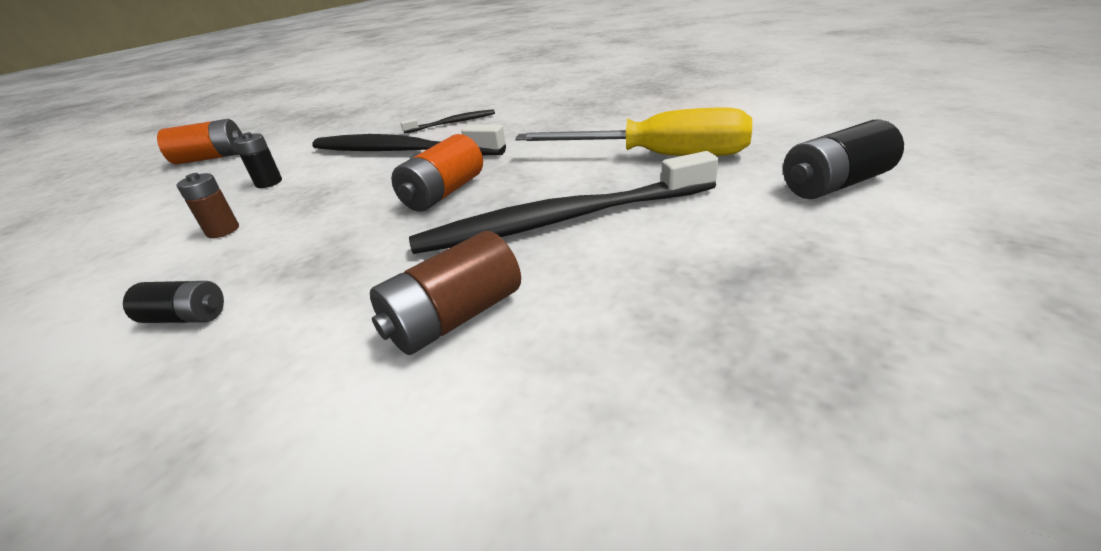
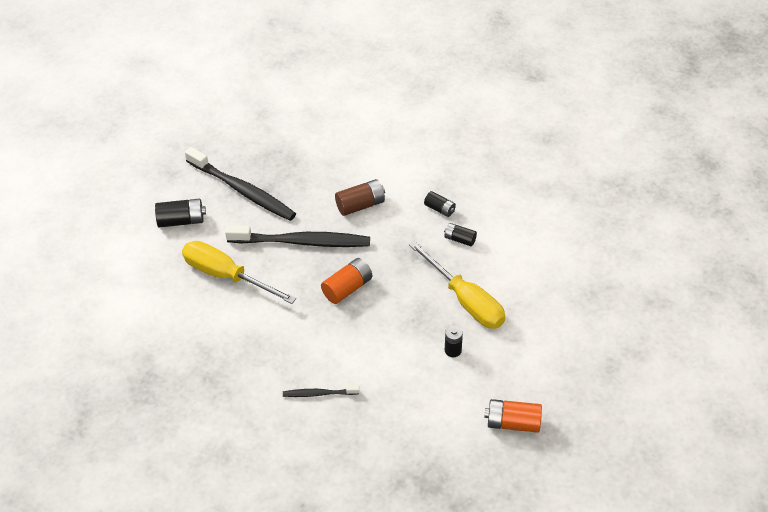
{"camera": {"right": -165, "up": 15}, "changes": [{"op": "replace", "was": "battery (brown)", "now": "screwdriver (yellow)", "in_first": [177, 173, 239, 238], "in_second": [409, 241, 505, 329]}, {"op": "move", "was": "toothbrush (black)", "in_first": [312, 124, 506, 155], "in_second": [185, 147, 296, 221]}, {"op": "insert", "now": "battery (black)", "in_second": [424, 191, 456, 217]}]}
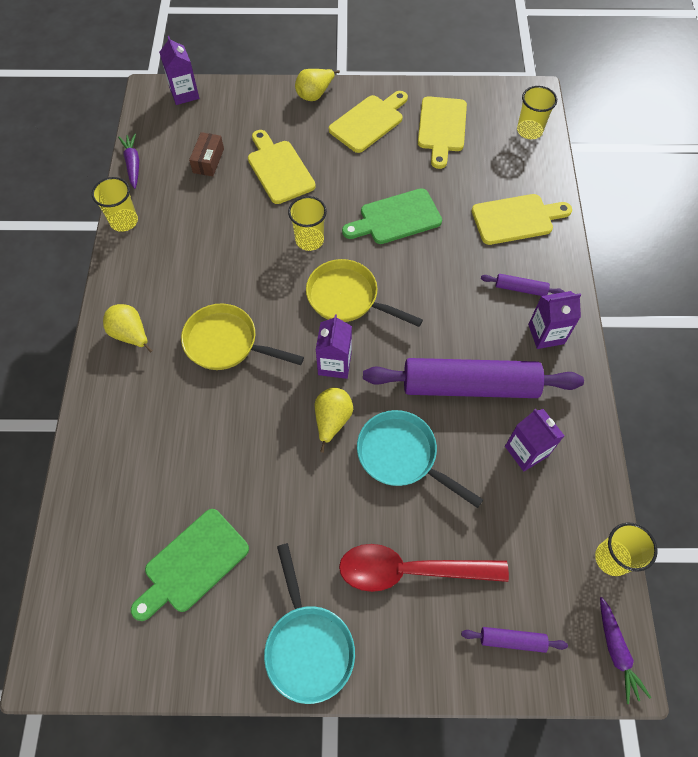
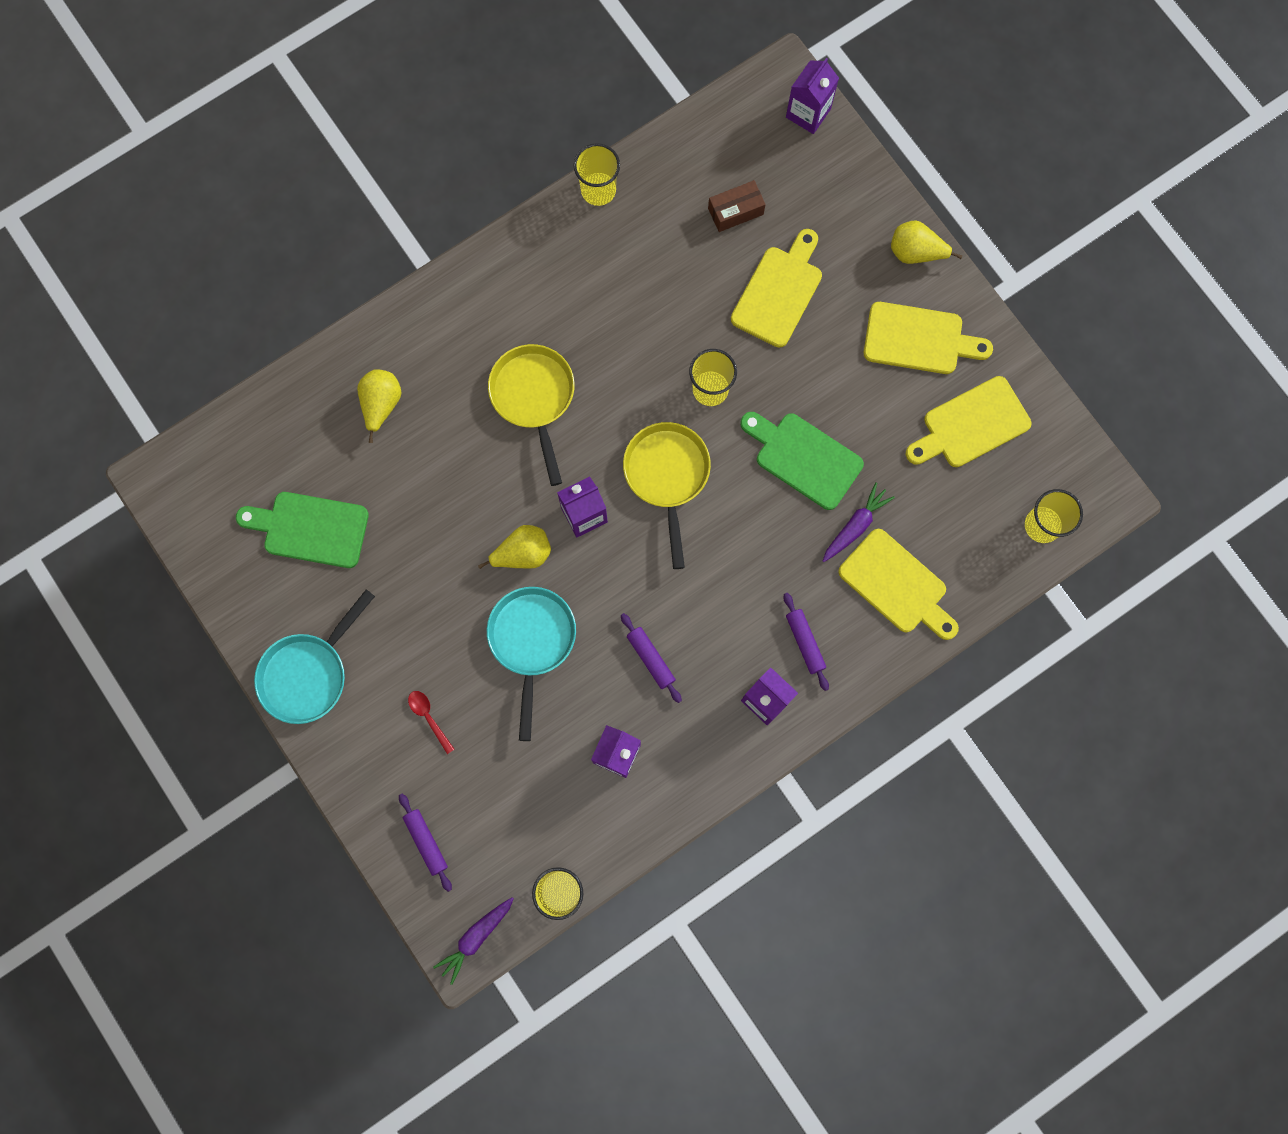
{"camera": {"right": 55, "up": 15}, "changes": [{"op": "move", "was": "pear (yellow)", "in_first": [103, 304, 153, 353], "in_second": [357, 369, 401, 443]}, {"op": "move", "was": "carrot (purple)", "in_first": [118, 134, 139, 189], "in_second": [823, 482, 895, 562]}, {"op": "resize", "was": "spoon (red)", "in_first": [339, 544, 509, 592], "in_second": [408, 691, 454, 754], "ratio": 0.4}, {"op": "resize", "was": "rolling pin (purple)", "in_first": [363, 358, 584, 398], "in_second": [621, 613, 682, 703], "ratio": 0.41}]}
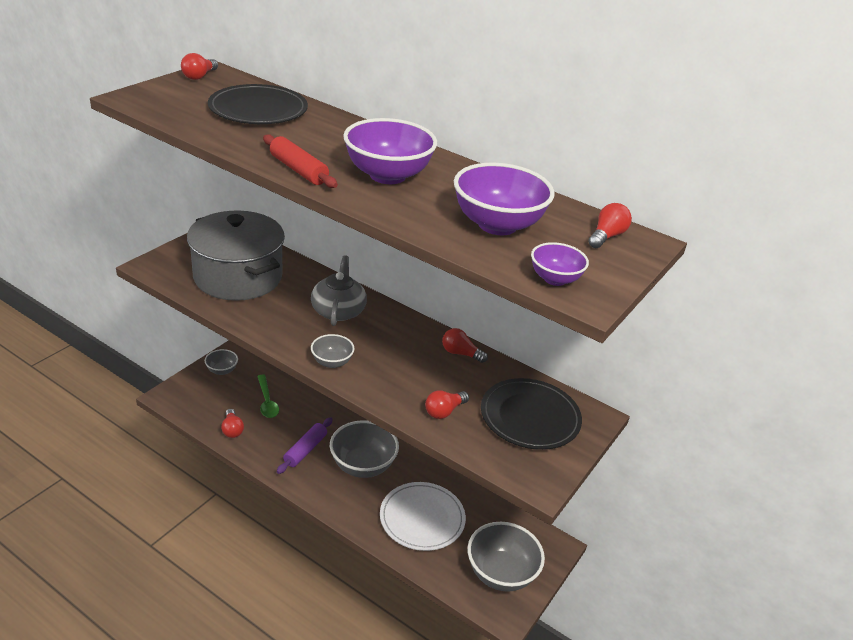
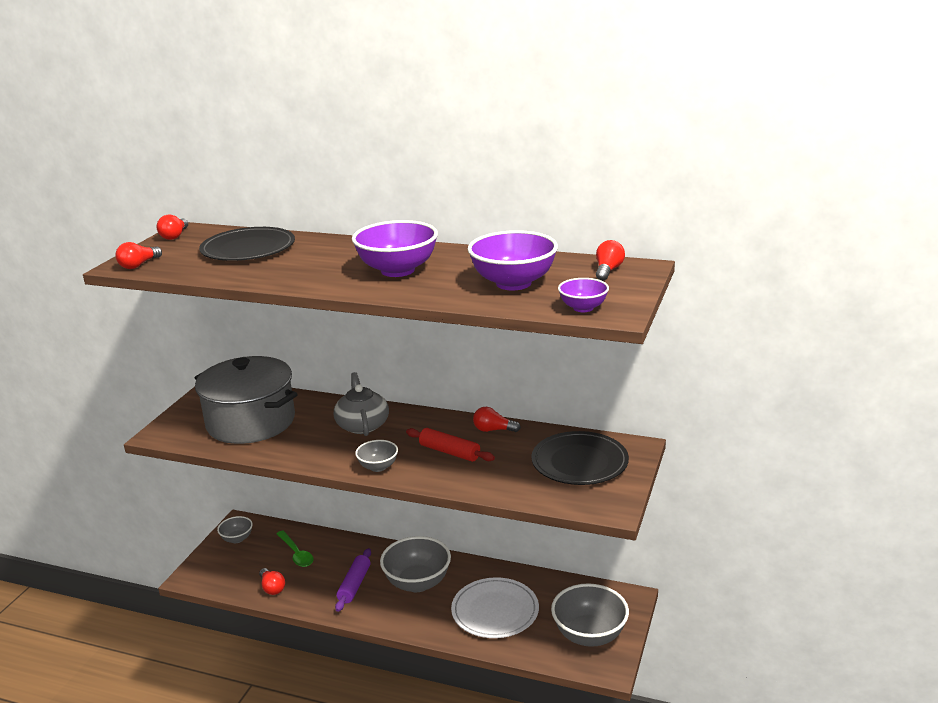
{"camera": {"right": -10, "up": -10}, "changes": [{"op": "move", "was": "rolling pin (red)", "in_first": [263, 134, 338, 188], "in_second": [406, 428, 495, 462]}, {"op": "move", "was": "light bulb (red)", "in_first": [425, 390, 469, 419], "in_second": [116, 242, 162, 269]}]}
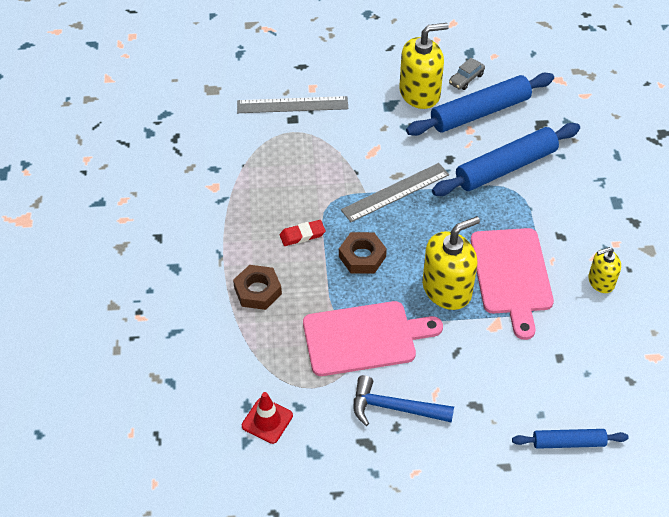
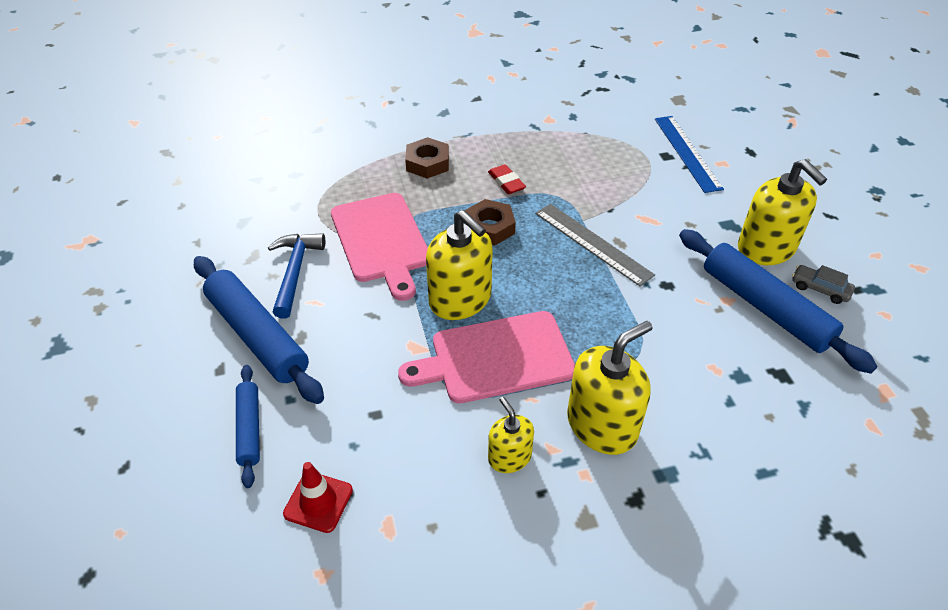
{"camera": {"right": 80, "up": -5}, "changes": [{"op": "recolor", "was": "ruler (grey)", "now": "ruler (blue)", "in_first": [237, 96, 348, 113], "in_second": [655, 116, 724, 193]}, {"op": "move", "was": "traffic cone (red)", "in_first": [242, 392, 293, 444], "in_second": [283, 462, 353, 533]}, {"op": "move", "was": "rolling pin (blue)", "in_first": [432, 123, 580, 196], "in_second": [194, 256, 324, 404]}, {"op": "insert", "now": "soap dispenser (yellow)", "in_second": [567, 321, 652, 455]}]}
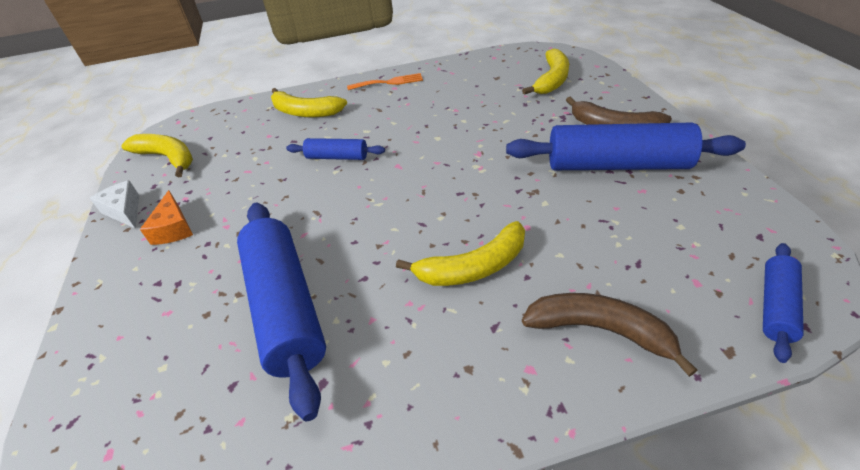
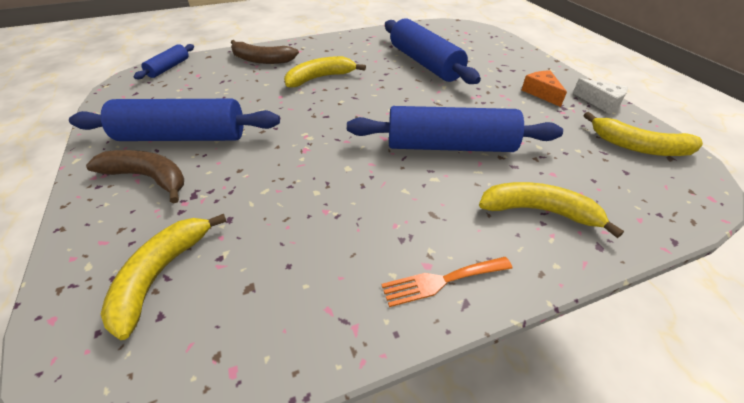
{"camera": {"right": 170, "up": 0}, "changes": [{"op": "resize", "was": "rolling pin (blue)", "in_first": [286, 138, 385, 160], "in_second": [347, 106, 563, 152], "ratio": 1.99}]}
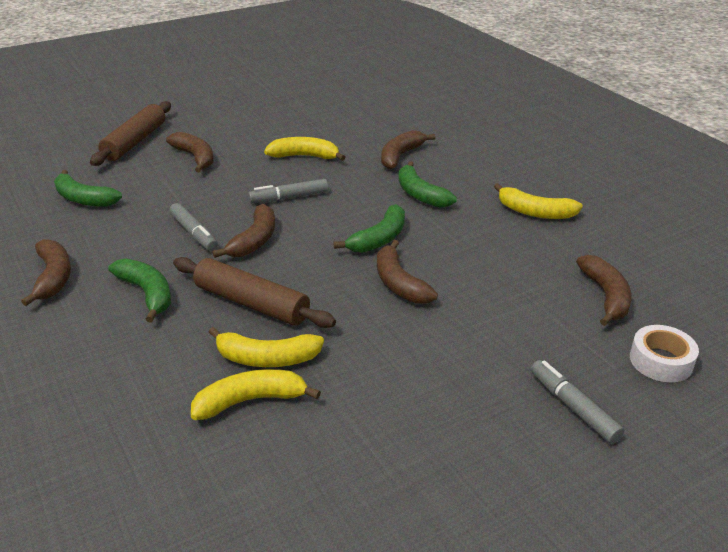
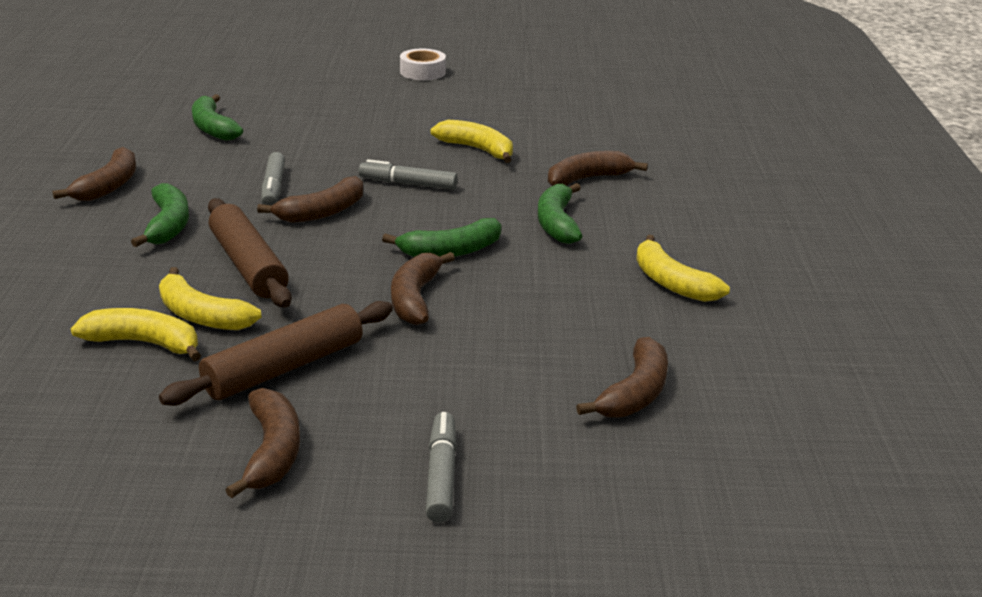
{"camera": {"right": 30, "up": -5}, "changes": [{"op": "move", "was": "rolling pin (brown)", "in_first": [90, 101, 171, 166], "in_second": [159, 301, 393, 406]}, {"op": "move", "was": "banana (brown)", "in_first": [166, 132, 214, 172], "in_second": [226, 388, 300, 498]}, {"op": "move", "was": "tape (white)", "in_first": [630, 325, 699, 382], "in_second": [400, 49, 446, 80]}]}
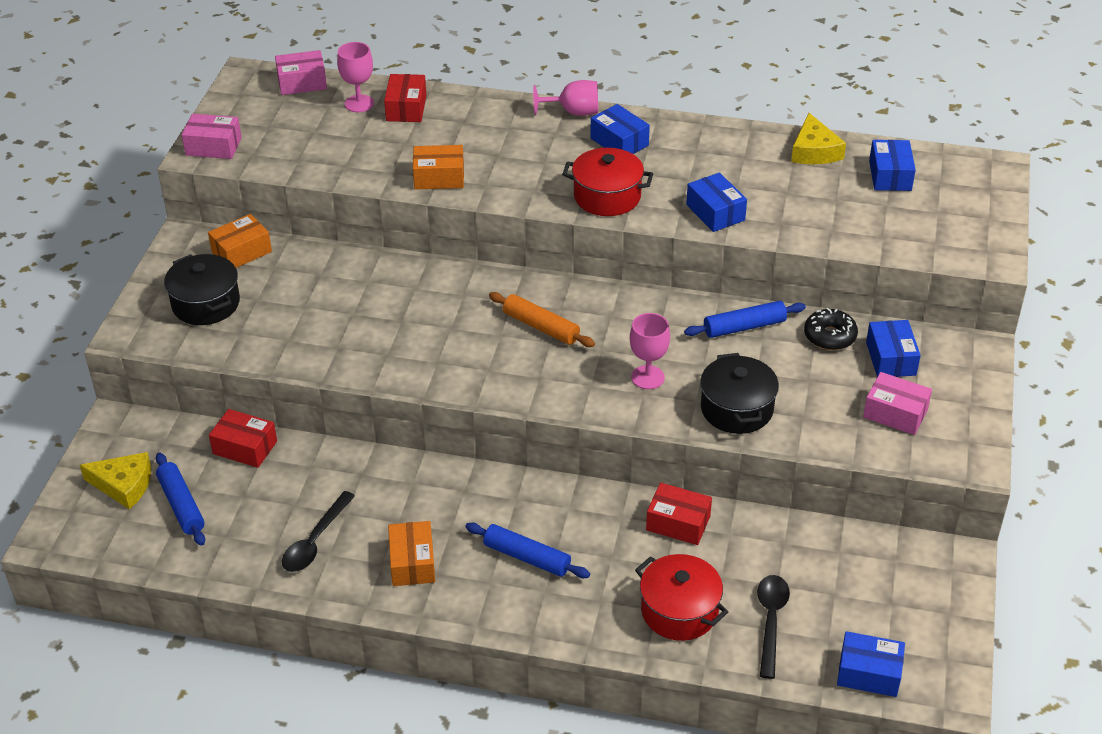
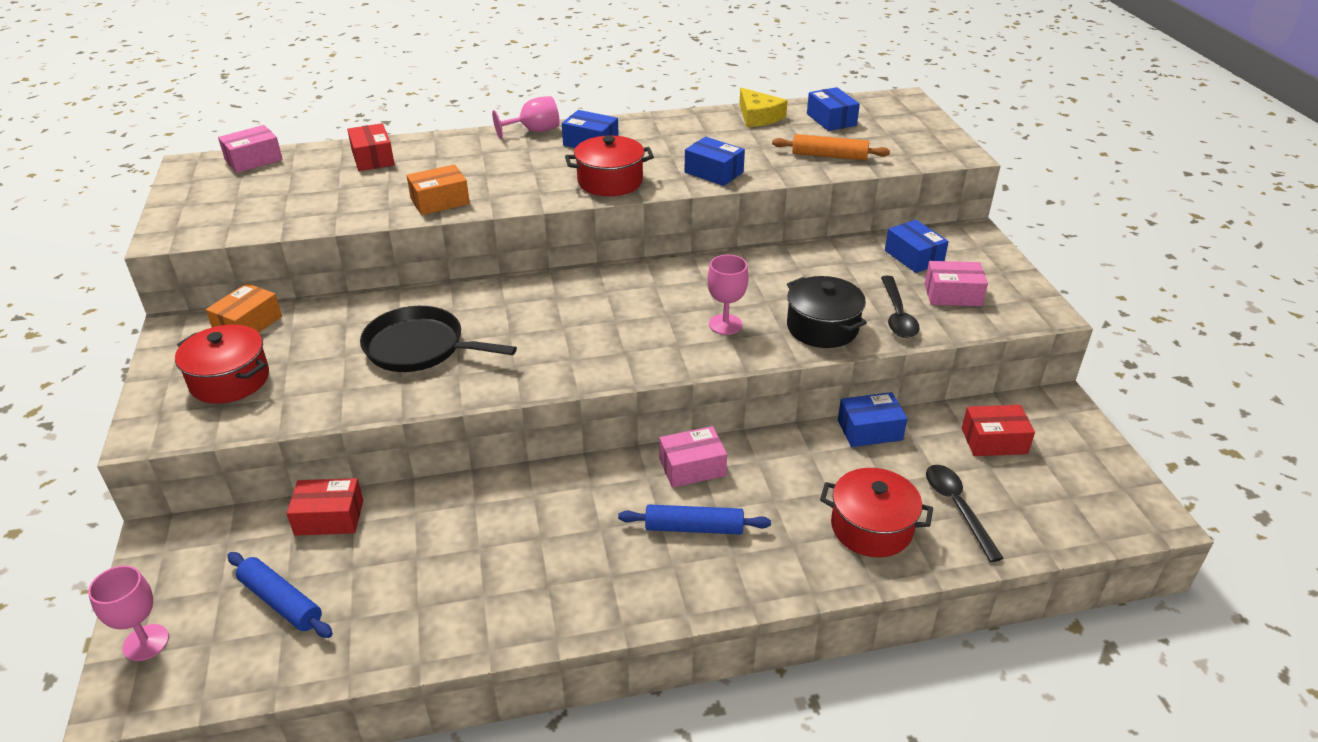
{"camera": {"right": -25, "up": -5}, "changes": [{"op": "delete", "was": "cheese (yellow)", "in_first": [80, 452, 151, 510]}, {"op": "recolor", "was": "pot (black)", "now": "pot (red)", "in_first": [164, 254, 240, 325], "in_second": [175, 325, 269, 404]}, {"op": "move", "was": "box (pink)", "in_first": [182, 114, 242, 159], "in_second": [659, 426, 727, 488]}, {"op": "move", "was": "spoon (black)", "in_first": [282, 491, 355, 572], "in_second": [881, 276, 920, 338]}, {"op": "move", "was": "goblet (pink)", "in_first": [337, 42, 374, 112], "in_second": [88, 565, 169, 661]}, {"op": "delete", "was": "box (orange)", "in_first": [388, 521, 435, 586]}, {"op": "move", "was": "rolling pin (orange)", "in_first": [489, 292, 595, 347], "in_second": [772, 134, 890, 160]}, {"op": "move", "was": "box (red)", "in_first": [646, 483, 712, 545], "in_second": [962, 405, 1035, 456]}, {"op": "delete", "was": "rolling pin (blue)", "in_first": [684, 301, 806, 338]}, {"op": "delete", "was": "donut (black)", "in_first": [804, 308, 858, 350]}, {"op": "move", "was": "box (blue)", "in_first": [837, 631, 905, 697], "in_second": [838, 392, 907, 447]}, {"op": "insert", "now": "pan (black)", "in_second": [360, 306, 517, 372]}]}
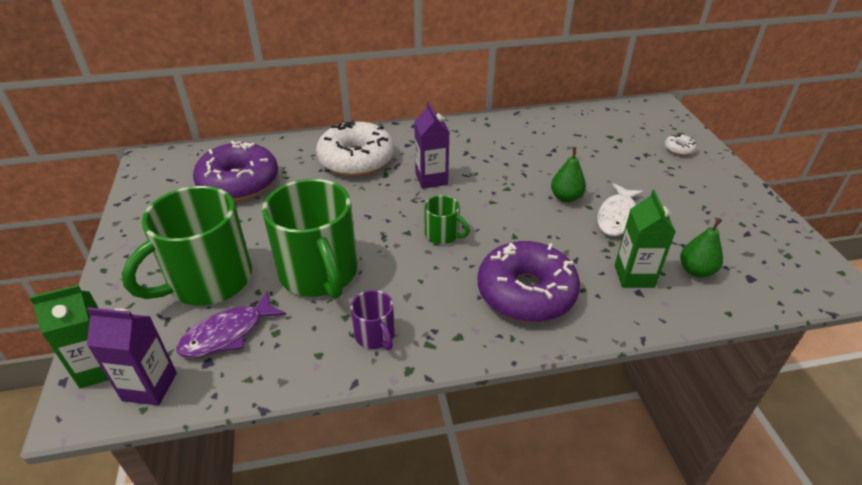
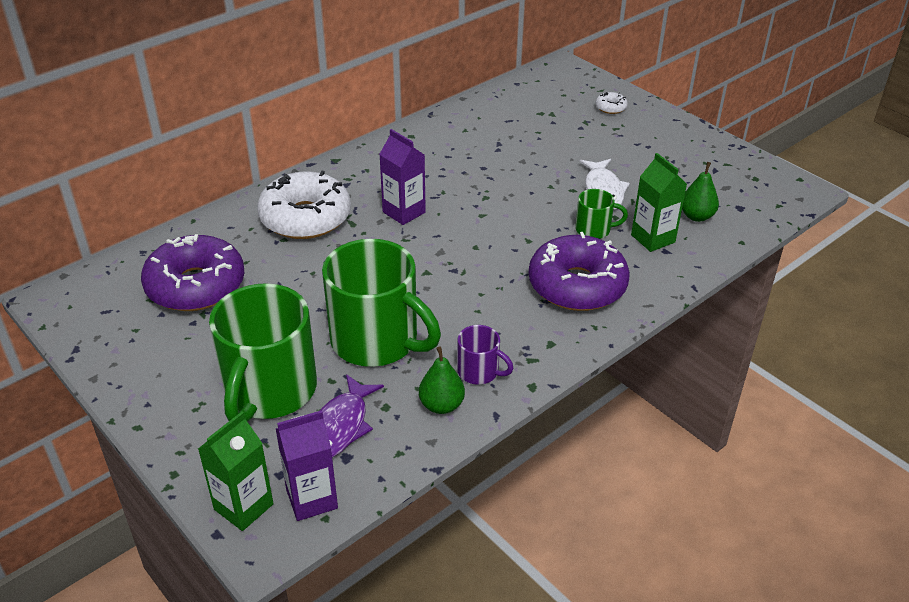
{"camera": {"right": -30, "up": 0}, "changes": [{"op": "move", "was": "mug (green)", "in_first": [424, 195, 470, 244], "in_second": [575, 189, 628, 239]}, {"op": "move", "was": "pear (green)", "in_first": [551, 147, 586, 202], "in_second": [419, 346, 465, 414]}]}
